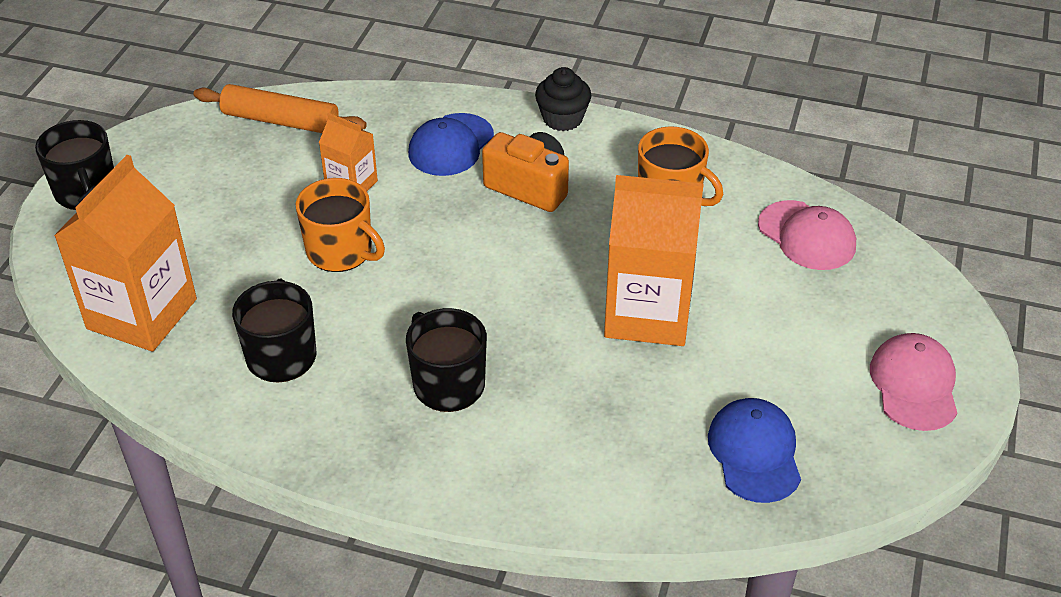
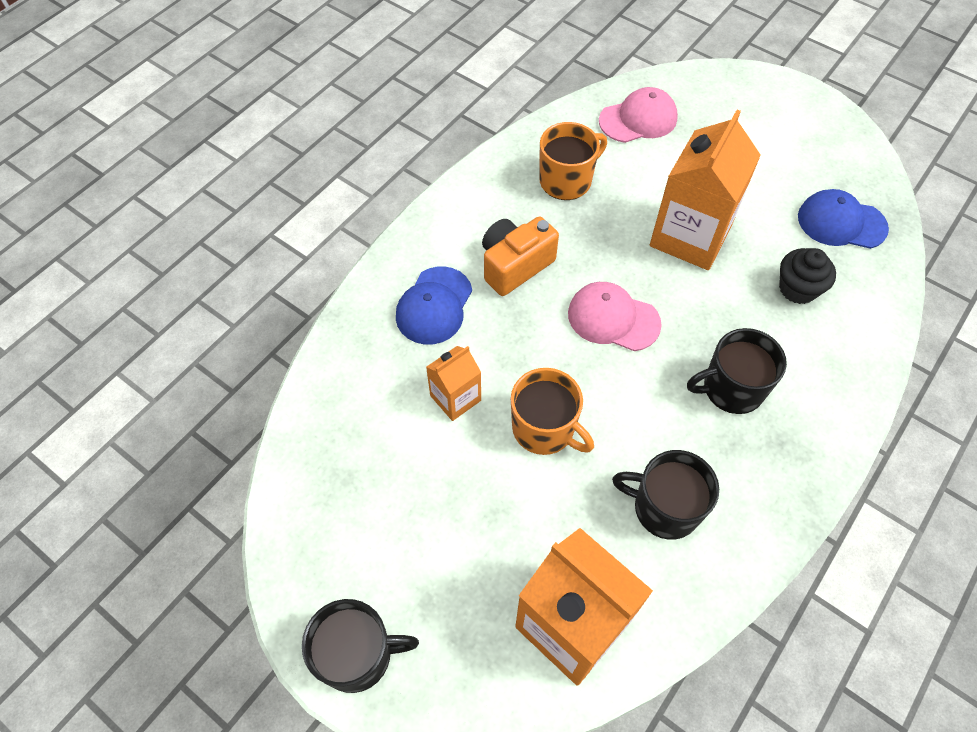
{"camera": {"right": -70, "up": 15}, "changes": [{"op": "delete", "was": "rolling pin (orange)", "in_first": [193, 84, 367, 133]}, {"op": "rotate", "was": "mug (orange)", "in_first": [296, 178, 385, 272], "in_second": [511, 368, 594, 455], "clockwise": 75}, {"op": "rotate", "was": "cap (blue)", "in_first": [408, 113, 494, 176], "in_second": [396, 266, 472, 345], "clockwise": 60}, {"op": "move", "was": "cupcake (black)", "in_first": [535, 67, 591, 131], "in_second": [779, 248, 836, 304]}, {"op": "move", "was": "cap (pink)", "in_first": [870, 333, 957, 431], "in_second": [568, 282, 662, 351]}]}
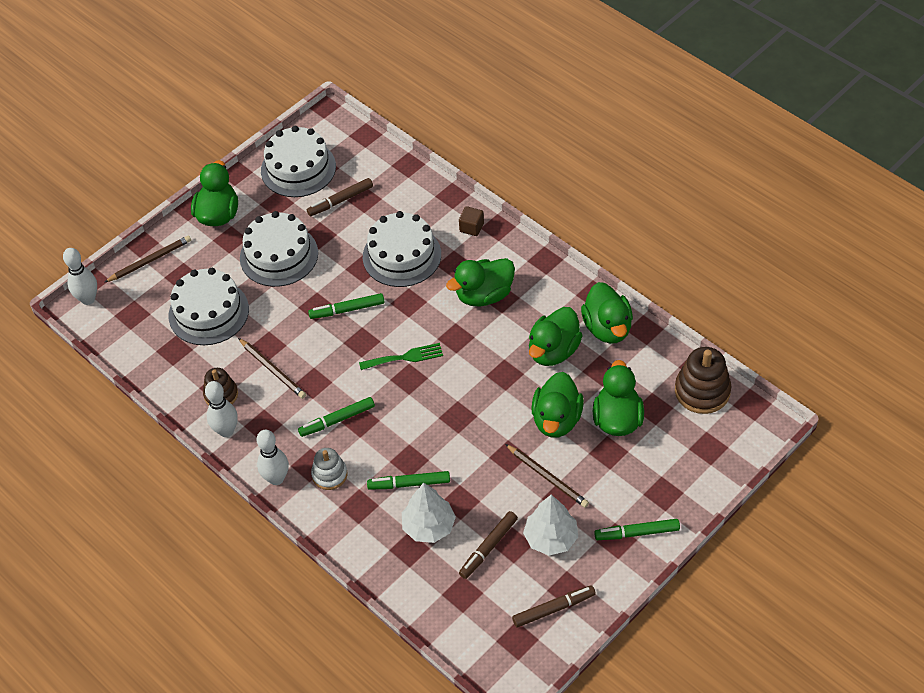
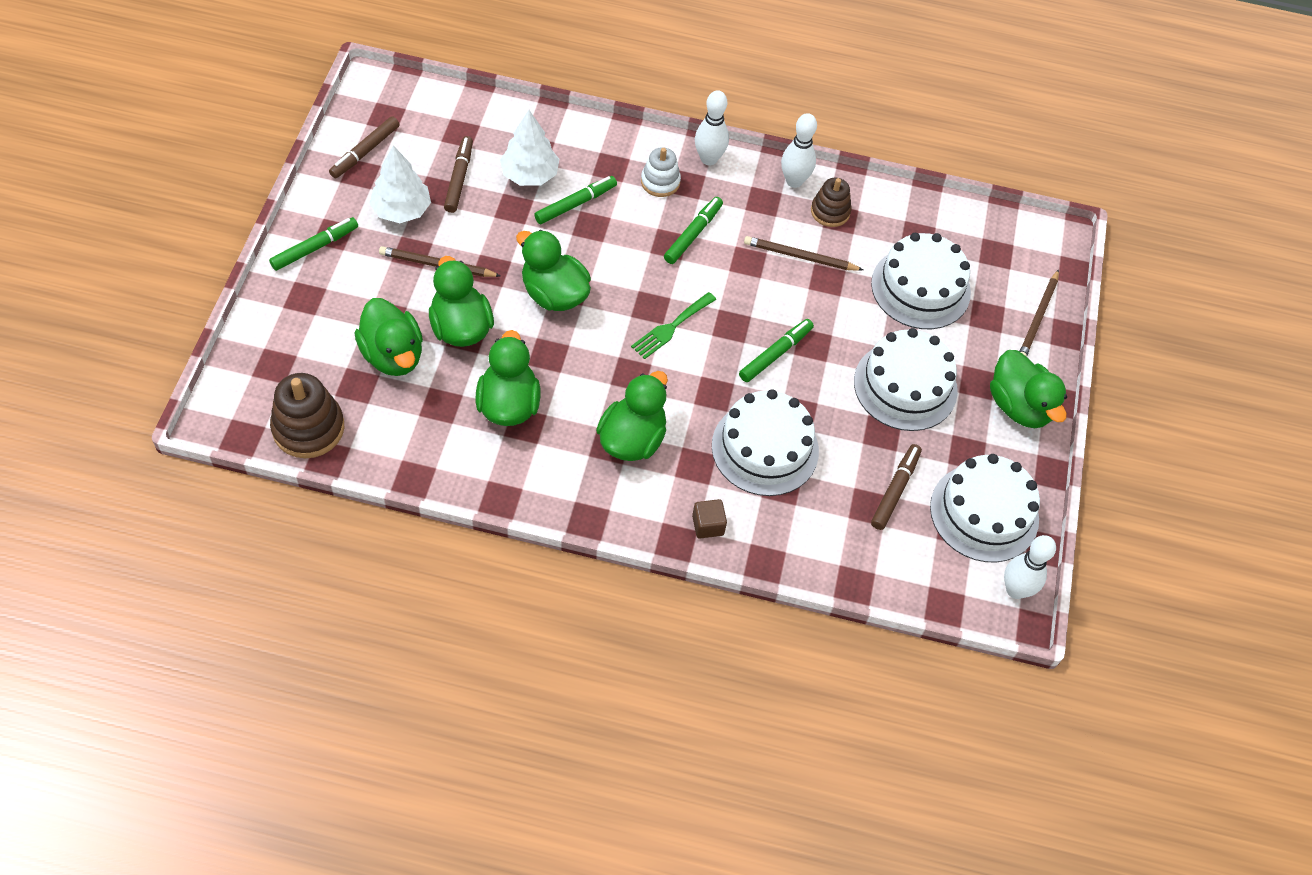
{"camera": {"right": 140, "up": 5}, "changes": [{"op": "move", "was": "bowling pin (white)", "in_first": [63, 248, 97, 305], "in_second": [1004, 535, 1056, 599]}, {"op": "move", "was": "duck (green)", "in_first": [581, 282, 633, 344], "in_second": [516, 230, 591, 311]}]}
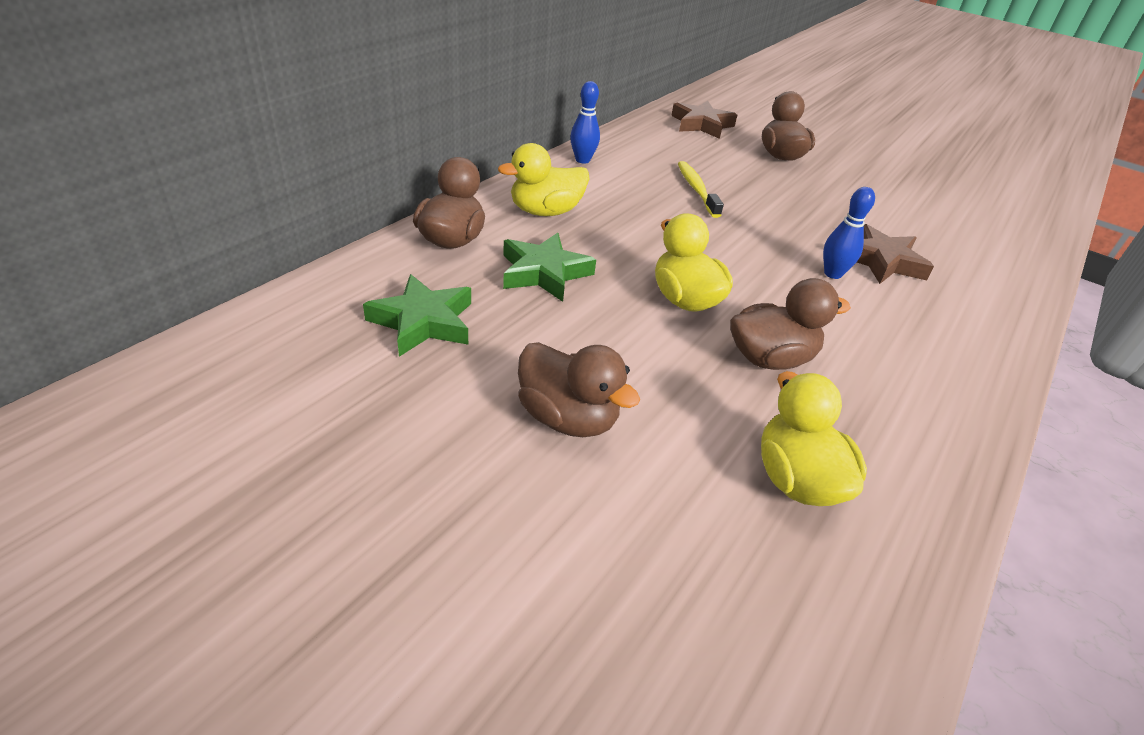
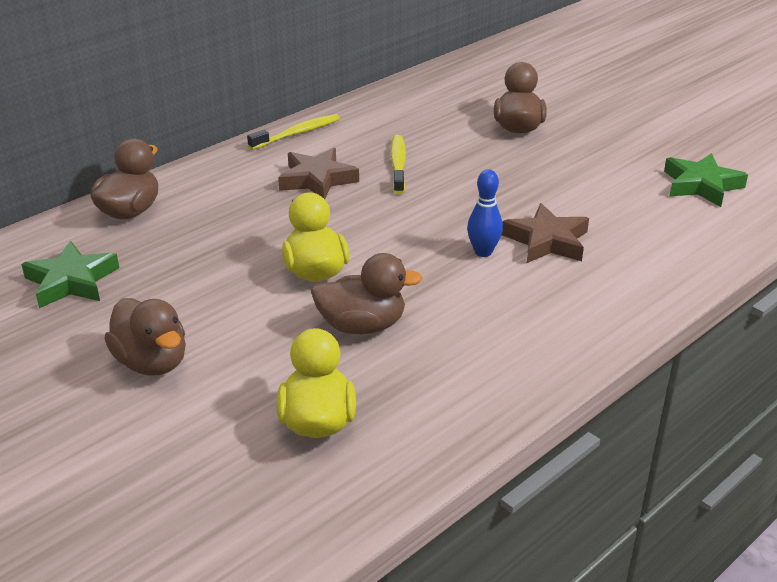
{"camera": {"right": 15, "up": -5}, "changes": [{"op": "delete", "was": "duck (yellow)", "in_first": [498, 143, 590, 216]}, {"op": "move", "was": "star (green)", "in_first": [503, 233, 596, 302], "in_second": [664, 153, 748, 207]}, {"op": "replace", "was": "bowling pin (blue)", "now": "toothbrush (yellow)", "in_first": [570, 81, 600, 164], "in_second": [247, 114, 340, 150]}, {"op": "move", "was": "star (brown)", "in_first": [671, 100, 737, 139], "in_second": [278, 148, 359, 199]}]}
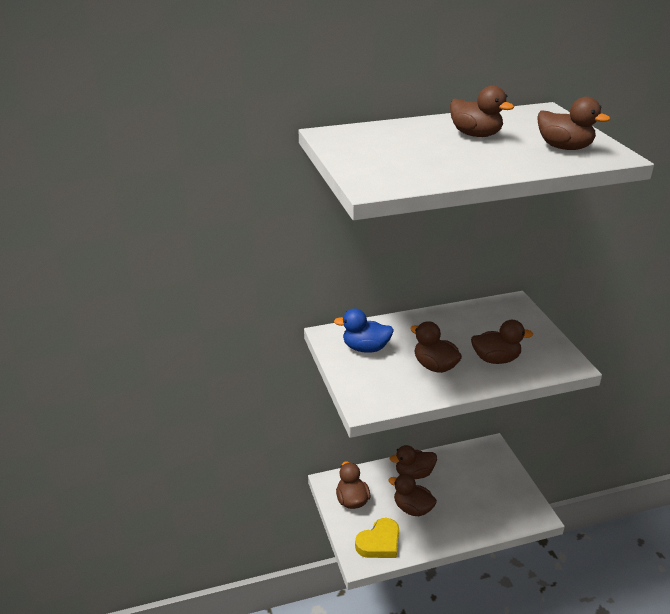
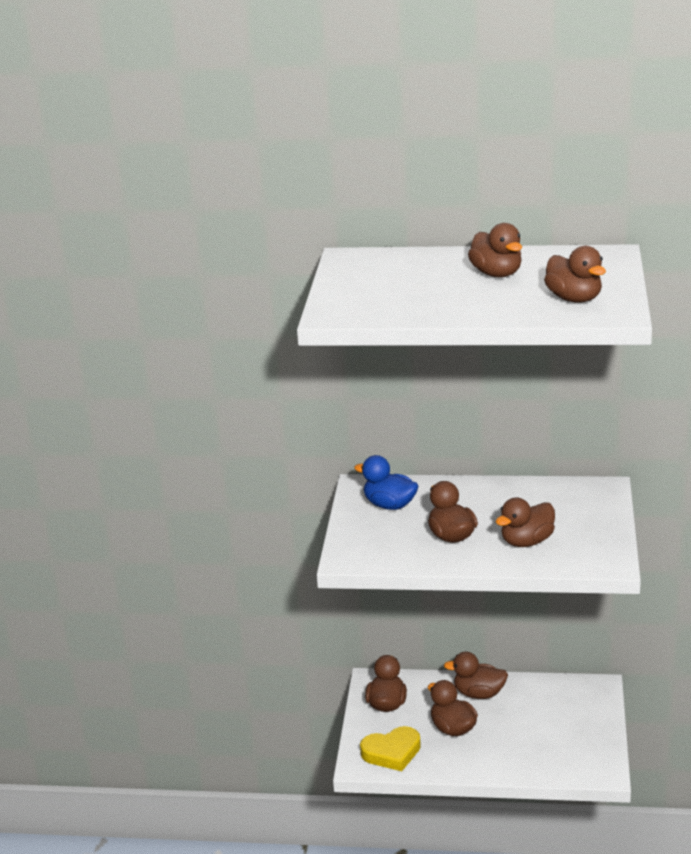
{"camera": {"right": 25, "up": -5}, "changes": [{"op": "rotate", "was": "duck (brown)", "in_first": [471, 320, 533, 364], "in_second": [496, 498, 555, 547], "clockwise": 120}]}
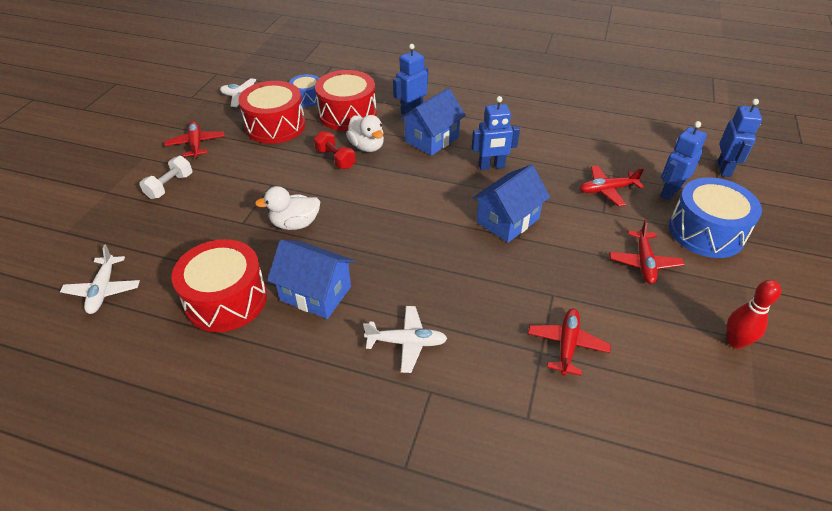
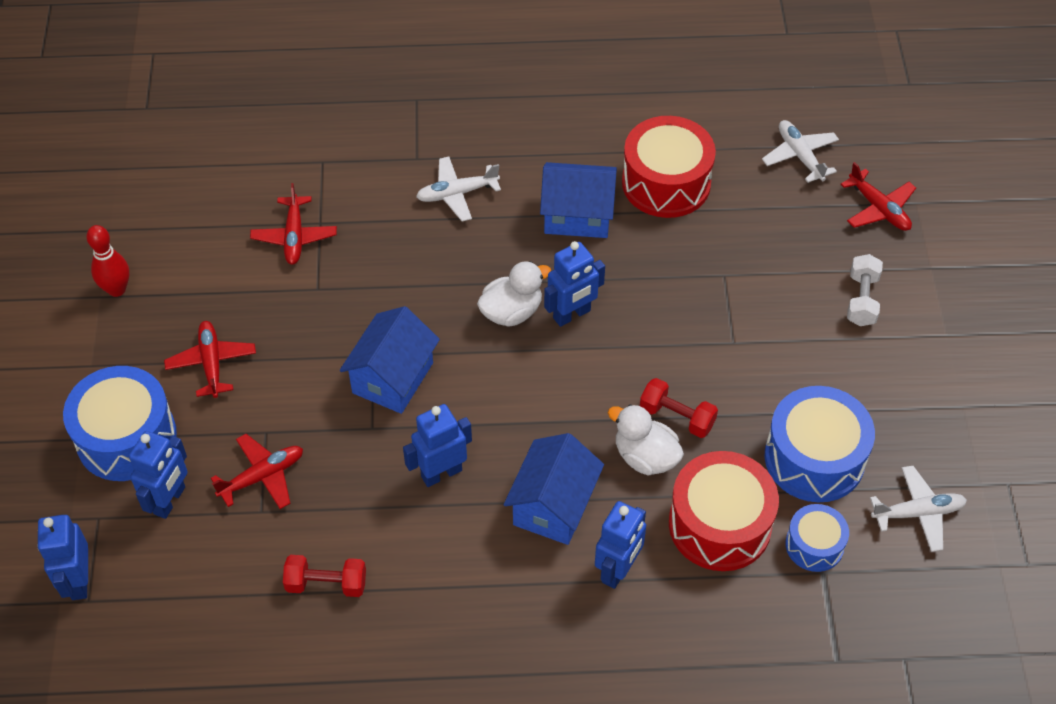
{"camera": {"right": 160, "up": 10}, "changes": [{"op": "move", "was": "plane (red)", "in_first": [165, 121, 225, 158], "in_second": [840, 162, 916, 231]}, {"op": "recolor", "was": "drum (red)", "now": "drum (blue)", "in_first": [239, 81, 305, 144], "in_second": [764, 386, 875, 503]}, {"op": "move", "was": "duck (white)", "in_first": [255, 186, 321, 230], "in_second": [477, 261, 551, 327]}, {"op": "insert", "now": "dumbbell (red)", "in_second": [283, 555, 366, 597]}, {"op": "insert", "now": "robot (blue)", "in_second": [544, 241, 605, 327]}]}
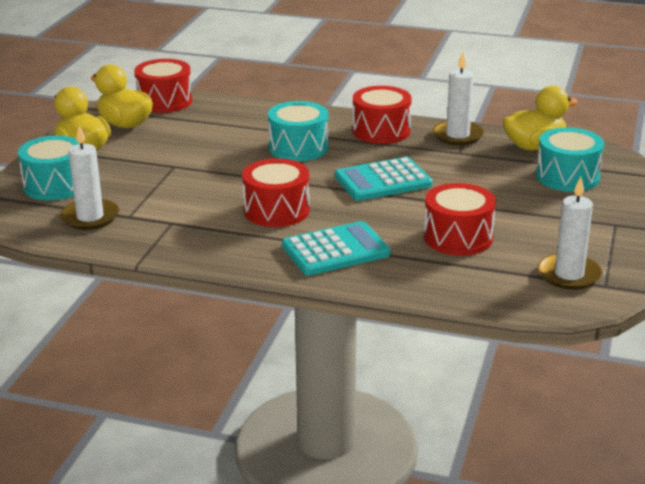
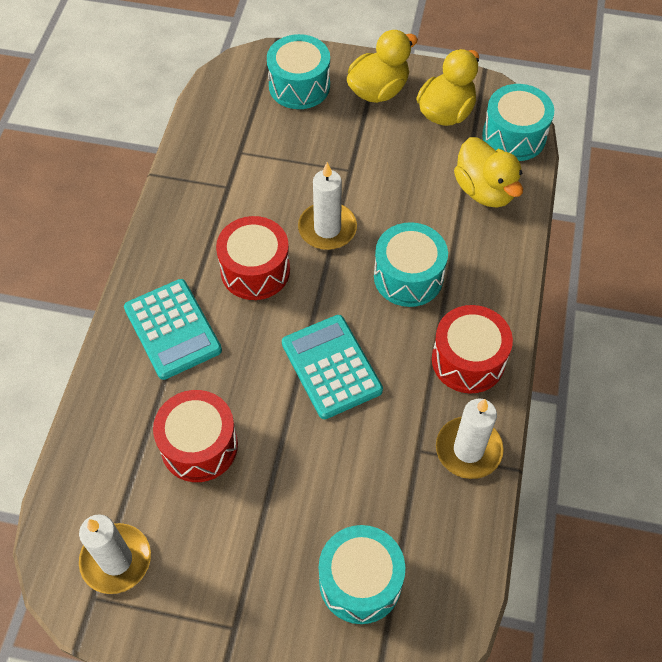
{"camera": {"right": 85, "up": 30}, "changes": [{"op": "move", "was": "candle (white)", "in_first": [60, 125, 119, 230], "in_second": [298, 162, 357, 250]}, {"op": "recolor", "was": "drum (red)", "now": "drum (turquoise)", "in_first": [134, 59, 192, 113], "in_second": [482, 84, 554, 161]}, {"op": "move", "was": "duck (yellow)", "in_first": [503, 86, 578, 150], "in_second": [454, 137, 523, 208]}]}
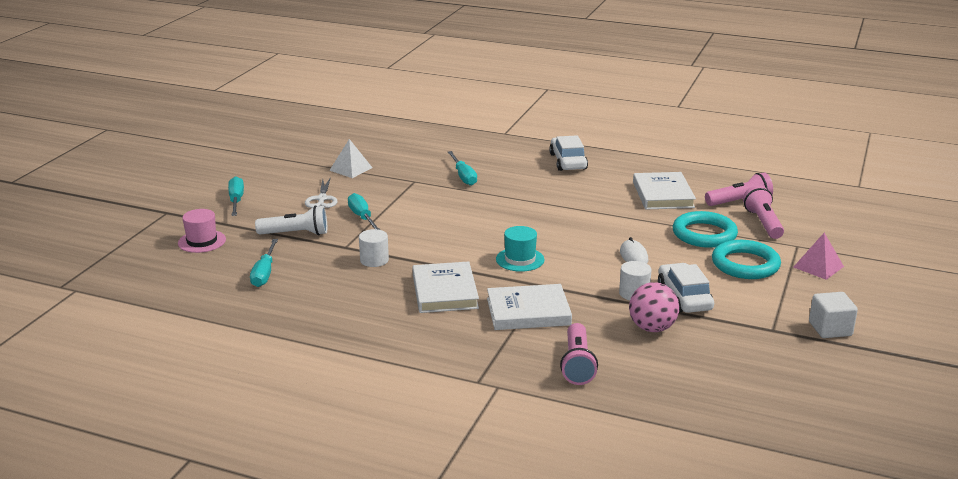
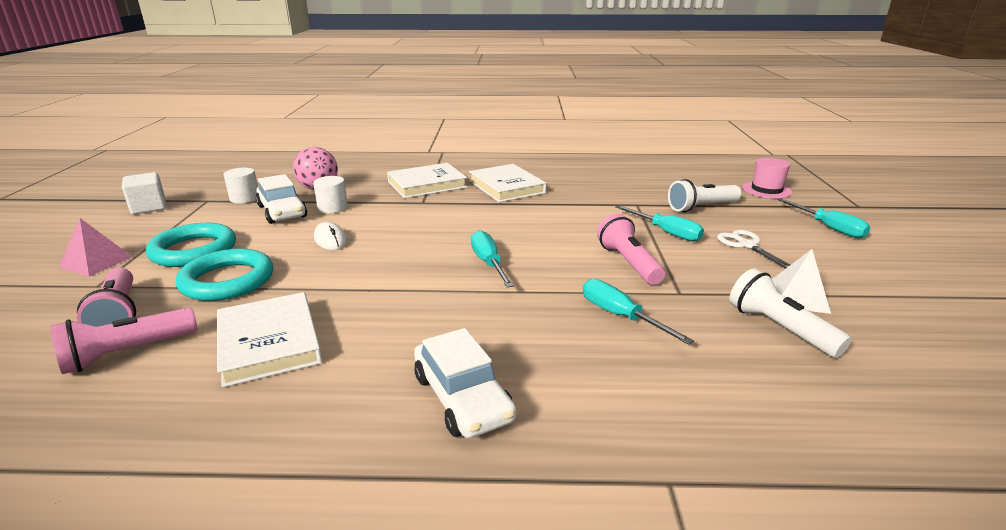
{"camera": {"right": 160, "up": 0}, "changes": [{"op": "move", "was": "screwdriver (turquoise)", "in_first": [250, 239, 278, 287], "in_second": [471, 230, 514, 288]}, {"op": "move", "was": "cylinder (white)", "in_first": [359, 229, 389, 267], "in_second": [223, 168, 258, 203]}, {"op": "delete", "was": "hat (turquoise)", "in_first": [496, 226, 544, 272]}, {"op": "move", "was": "flashlight (pink)", "in_first": [560, 323, 598, 385], "in_second": [597, 214, 665, 285]}, {"op": "insert", "now": "flashlight (white)", "in_second": [729, 269, 851, 358]}]}
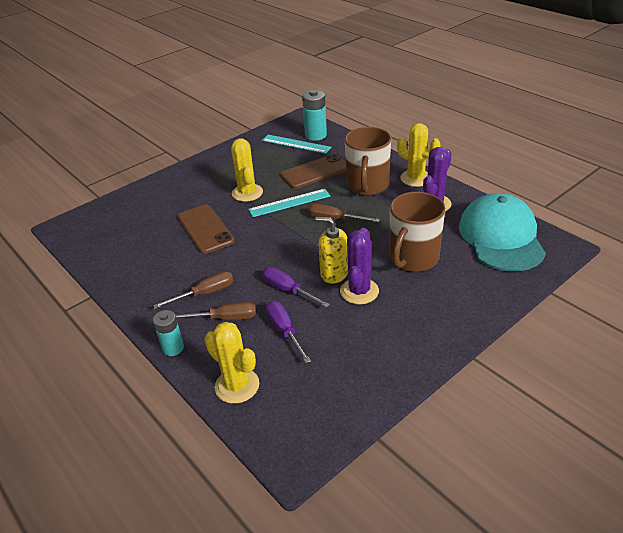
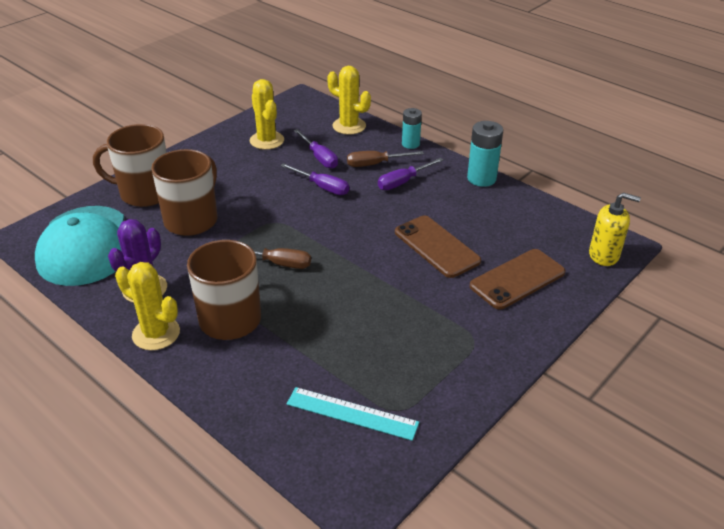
{"camera": {"right": 170, "up": 0}, "changes": [{"op": "recolor", "was": "screwdriver (brown)", "now": "screwdriver (purple)", "in_first": [153, 271, 233, 309], "in_second": [378, 158, 443, 190]}, {"op": "move", "was": "cactus (yellow)", "in_first": [231, 138, 263, 202], "in_second": [250, 79, 284, 150]}, {"op": "delete", "was": "ruler (turquoise)", "in_first": [248, 189, 330, 217]}, {"op": "move", "was": "phone (brown)", "in_first": [280, 154, 346, 189], "in_second": [470, 249, 566, 309]}, {"op": "move", "was": "battery (turquoise)", "in_first": [302, 90, 327, 141], "in_second": [467, 121, 503, 187]}, {"op": "move", "was": "soap dispenser (yellow)", "in_first": [315, 217, 348, 284], "in_second": [589, 192, 641, 266]}, {"op": "delete", "was": "cactus (purple)", "in_first": [340, 228, 379, 304]}, {"op": "insert", "now": "mug (brown)", "in_second": [93, 124, 167, 207]}]}
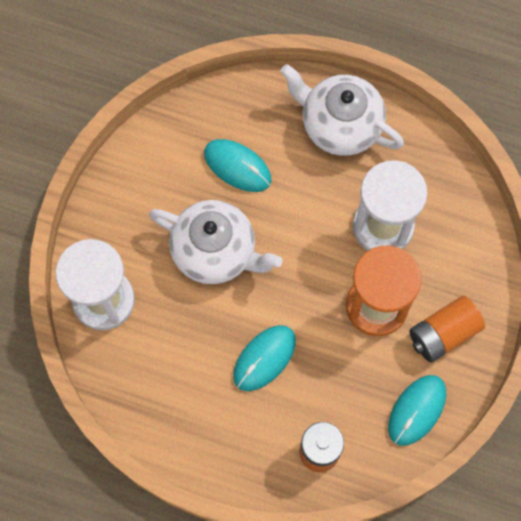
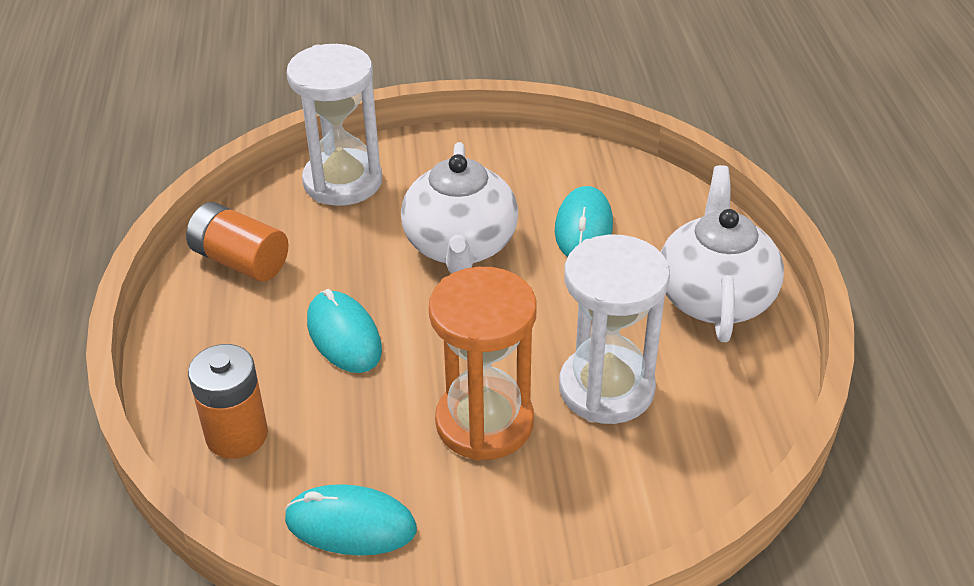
{"camera": {"right": 65, "up": -30}, "changes": [{"op": "rotate", "was": "mouse (turquoise)", "in_first": [233, 325, 296, 391], "in_second": [307, 289, 382, 373], "clockwise": 45}, {"op": "move", "was": "battery (orange)", "in_first": [409, 296, 485, 363], "in_second": [186, 202, 288, 282]}]}
